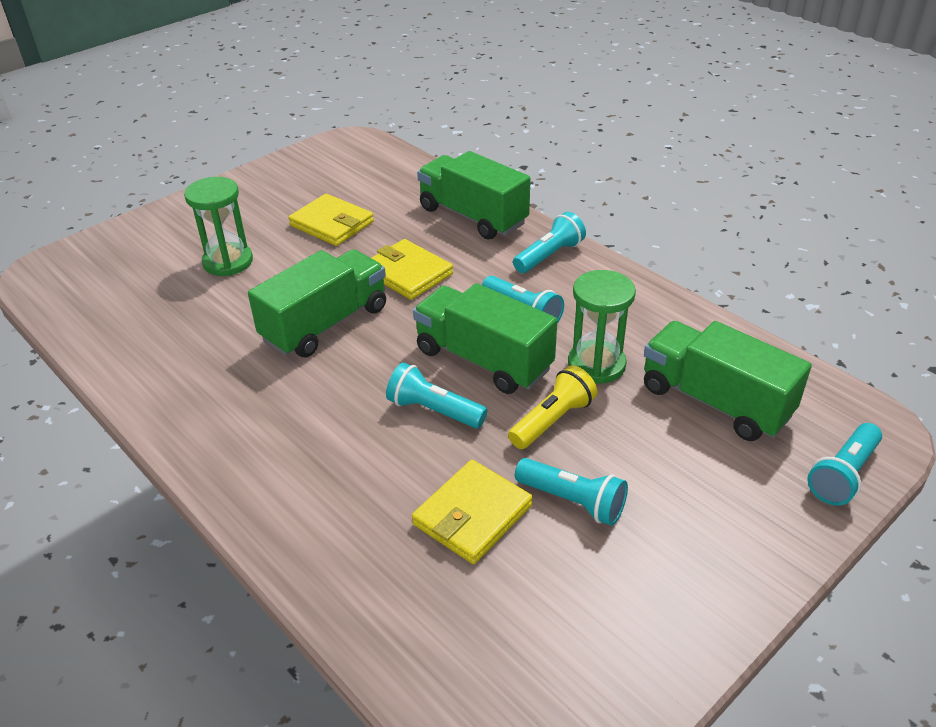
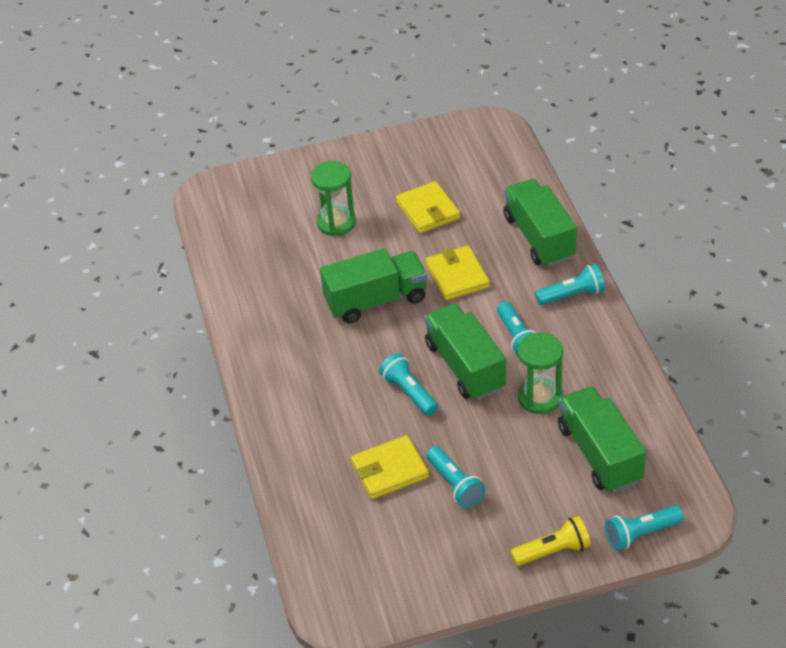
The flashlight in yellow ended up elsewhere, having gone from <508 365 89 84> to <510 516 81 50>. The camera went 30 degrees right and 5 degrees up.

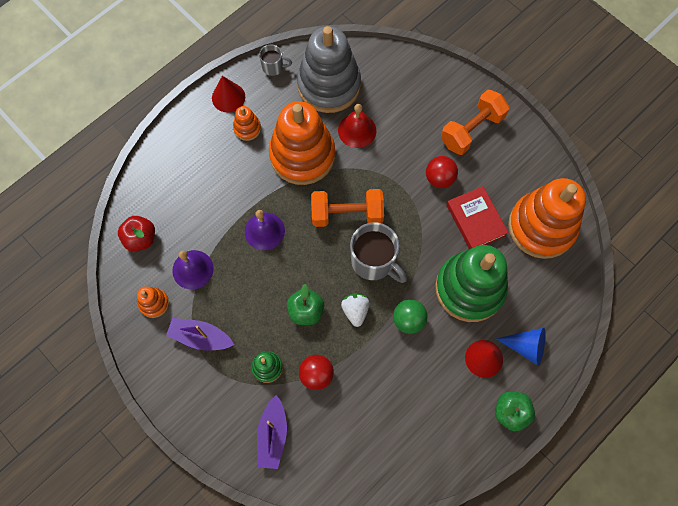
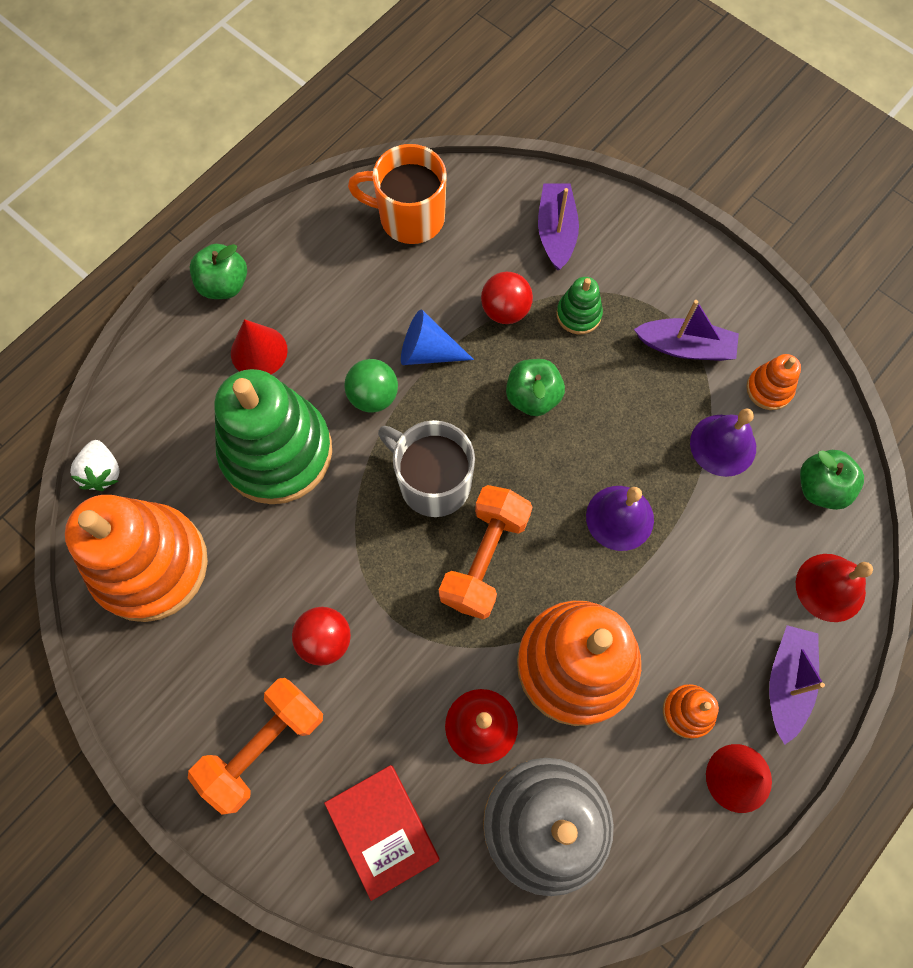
The second view lost the mug in grey at <259 45 33 31>. The book in red ended up elsewhere, having gone from <446 186 63 63> to <324 765 115 136>. The dumbbell in orange at <311 189 73 38> ended up facing another way, 60 degrees counterclockwise from before. What was the apple in red at <118 216 37 35> turned into the apple in green at <800 450 64 60>. The strawberry in white ended up elsewhere, having gone from <341 293 29 34> to <70 440 49 51>. The cone in blue ended up elsewhere, having gone from <497 327 49 39> to <401 309 73 56>. The second view gained the mug in orange at <348 144 99 100>. The second view gained the bell in red at <796 554 77 68>. The second view gained the boat in purple at <769 625 56 120>. The camera went 175 degrees right and 0 degrees up.

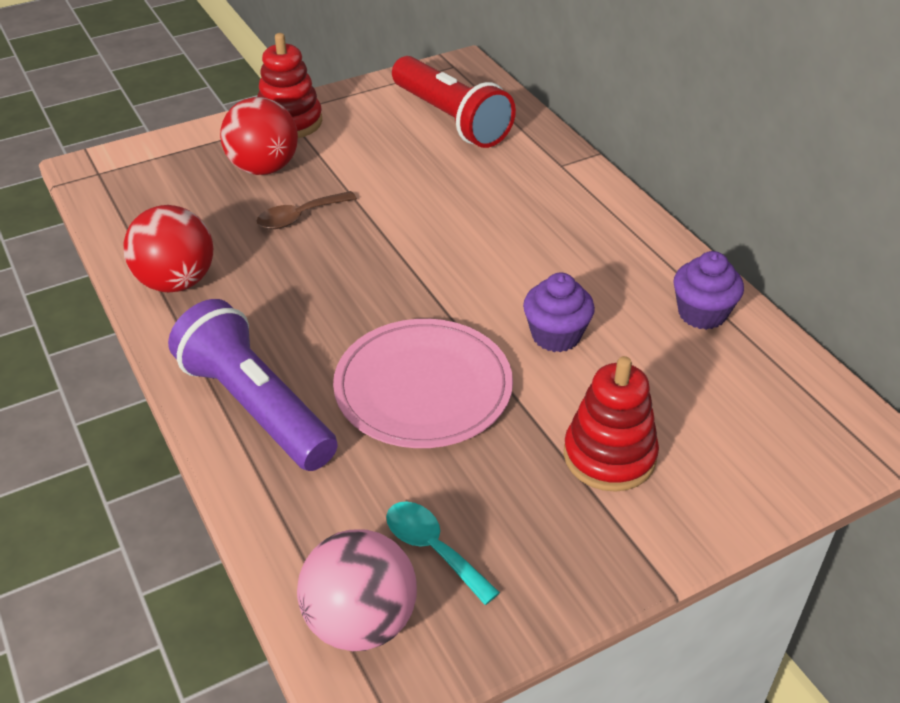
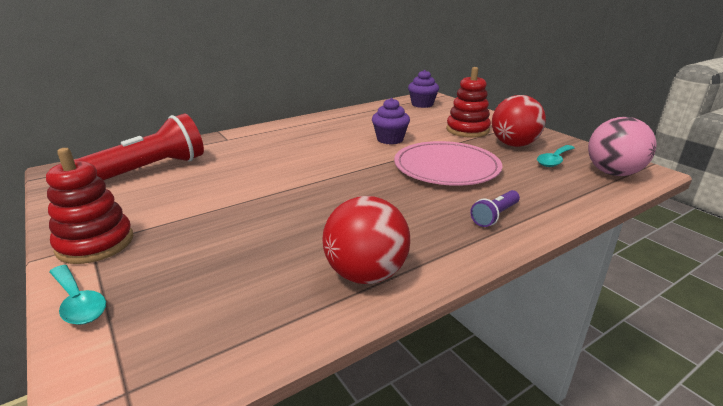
The ball in red ended up elsewhere, having gone from <220 97 78 78> to <492 95 54 52>. The second view lost the spoon in brown at <257 191 100 38>. The cupcake in purple ended up elsewhere, having gone from <673 251 71 79> to <408 70 31 38>. The size of the flashlight in purple at <168 299 170 172> changed by a factor of 0.46. The second view gained the spoon in turquoise at <50 265 56 60>. The camera went 95 degrees left and 15 degrees down.

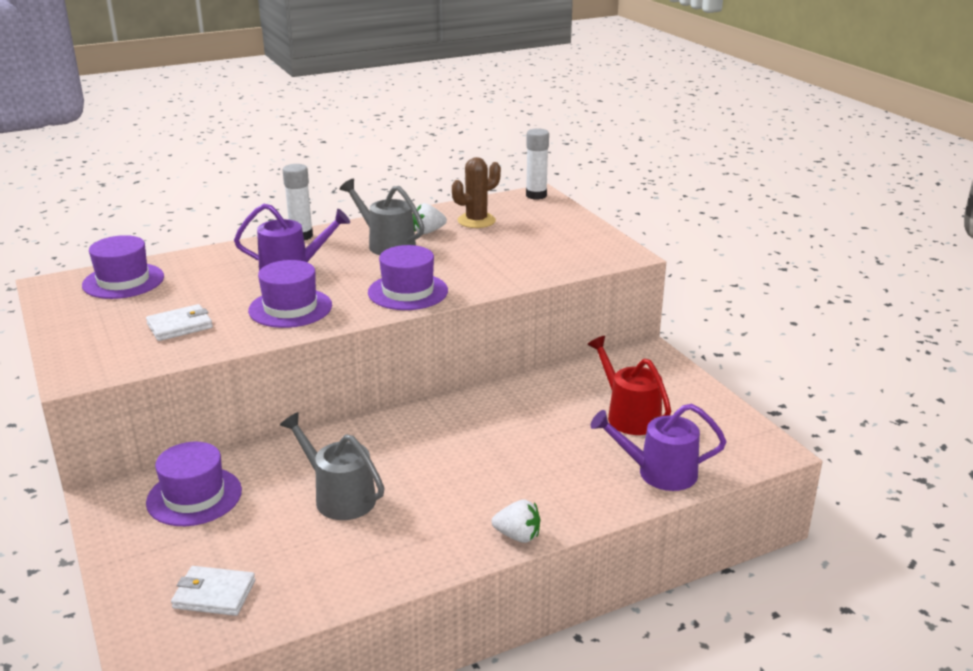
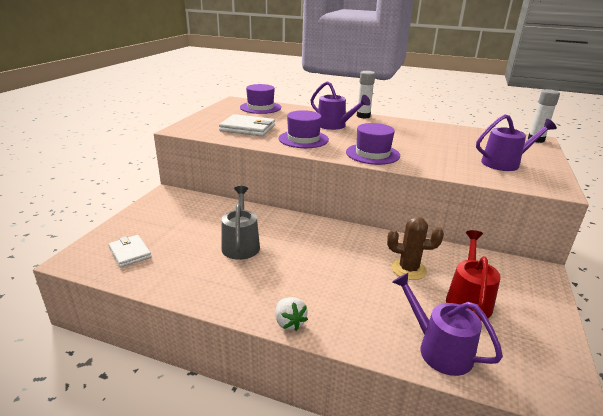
The cactus in brown ended up elsewhere, having gone from <452 157 49 71> to <387 217 57 63>. The second view lost the watering can in grey at <340 179 84 76>. The second view lost the strawberry in white at <413 203 34 31>. The size of the wallet in white at <146 304 67 37> changed by a factor of 1.51. The second view lost the hat in purple at <146 442 96 84>. The second view gained the watering can in purple at <476 114 80 57>. The camera went 45 degrees right and 0 degrees up.

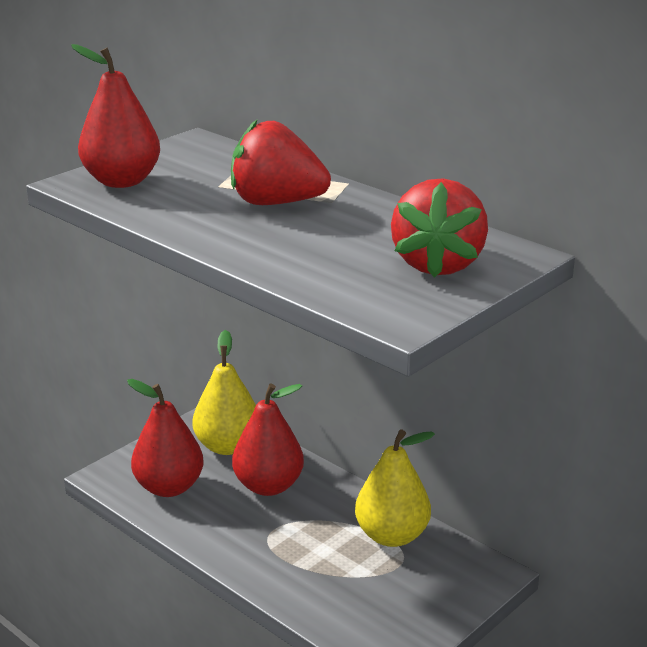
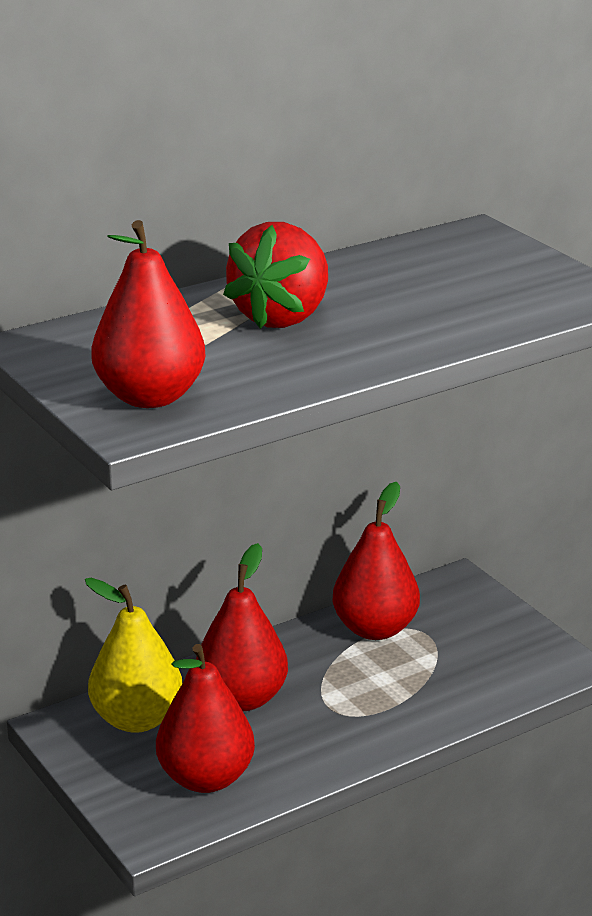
The second view lost the strawberry in red at <391 178 97 100>. What was the pear in yellow at <355 430 80 117> turned into the pear in red at <332 482 88 158>. The camera went 75 degrees left and 0 degrees up.

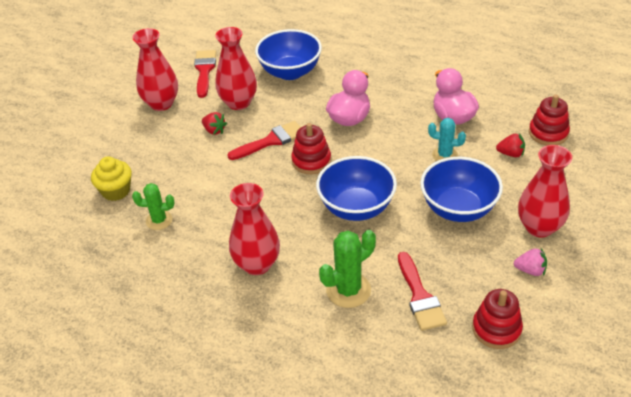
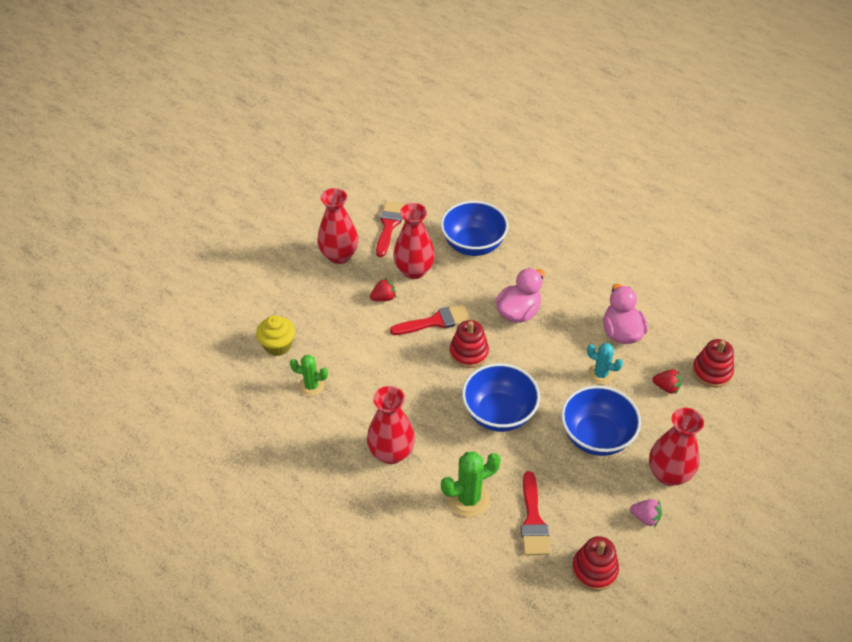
The strawberry in red at <202 112 25 23> ended up facing another way, 75 degrees counterclockwise from before. The camera went 10 degrees right and 5 degrees up.

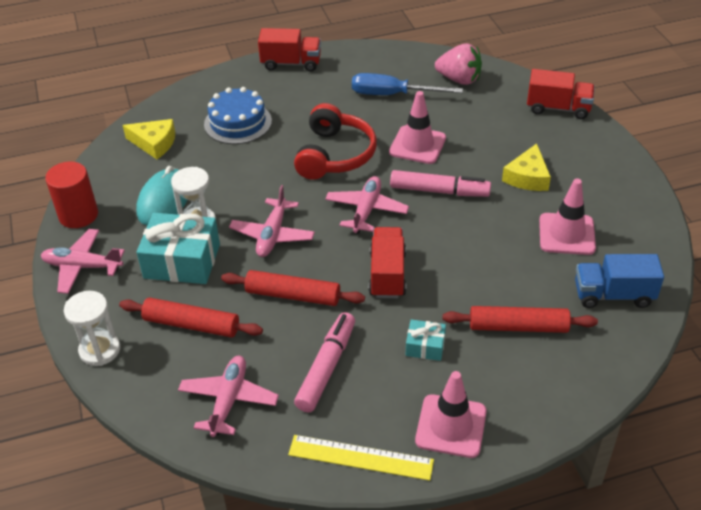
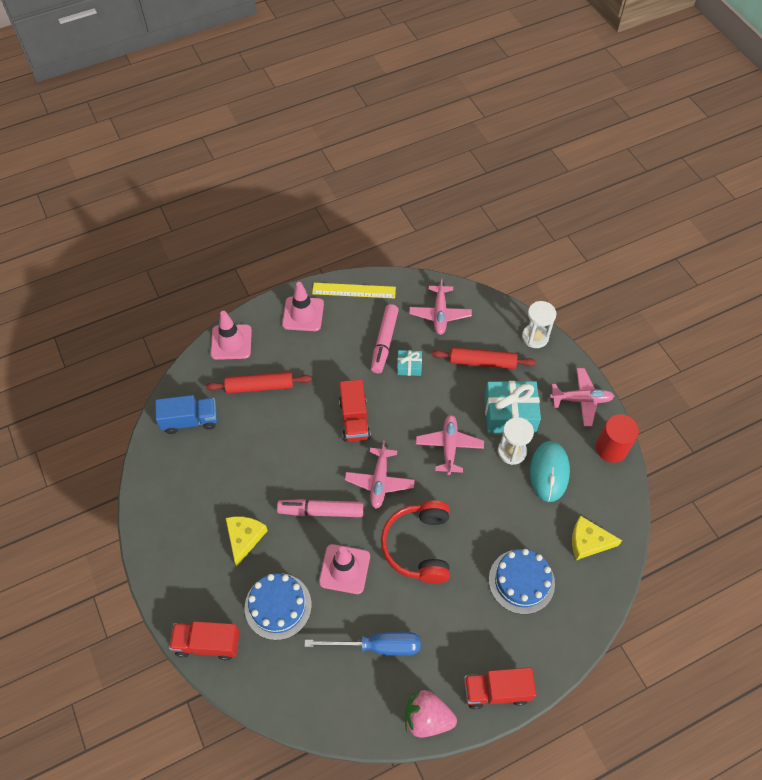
The strawberry in pink ended up elsewhere, having gone from <435 43 47 42> to <405 690 52 47>. The traffic cone in pink ended up elsewhere, having gone from <539 179 57 76> to <211 311 41 49>. The second view lost the rolling pin in red at <221 270 144 36>. The gift in turquoise ended up elsewhere, having gone from <406 319 40 42> to <397 350 25 26>. The second view gained the cake in blue at <245 573 67 67>. The camera went 170 degrees right and 15 degrees up.

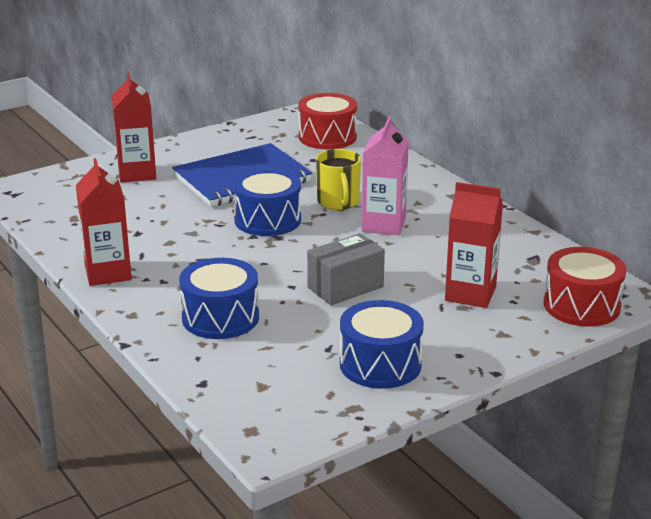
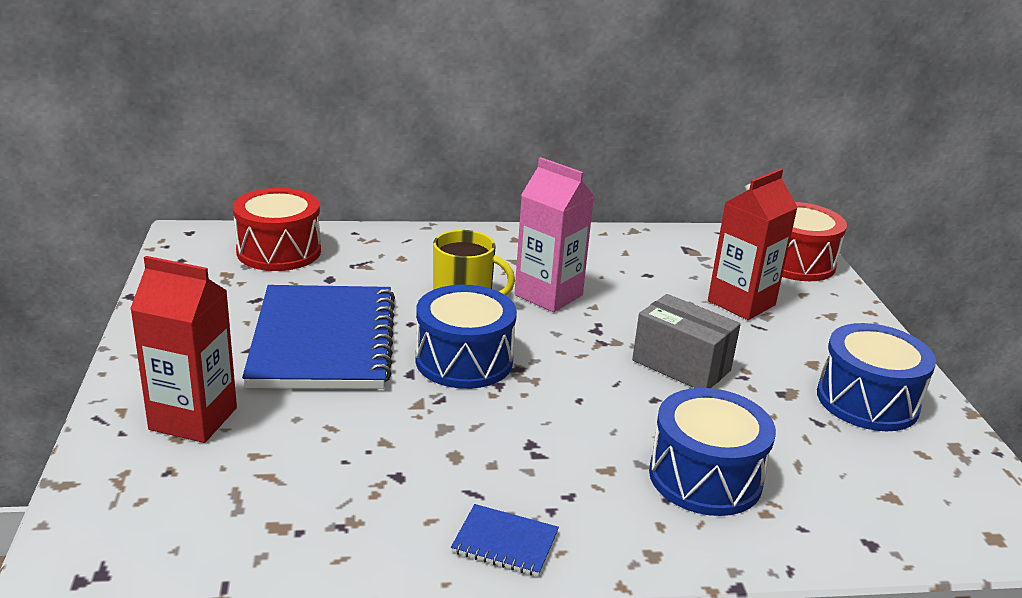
Where the carton in red stood at <76 158 56 128>, the notebook in blue came to stand at <451 504 108 73>. The box in grey at <307 233 78 72> ended up facing another way, 45 degrees counterclockwise from before. The camera went 65 degrees left and 0 degrees up.

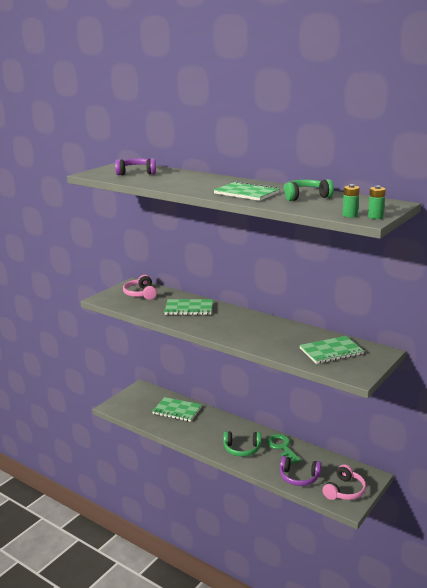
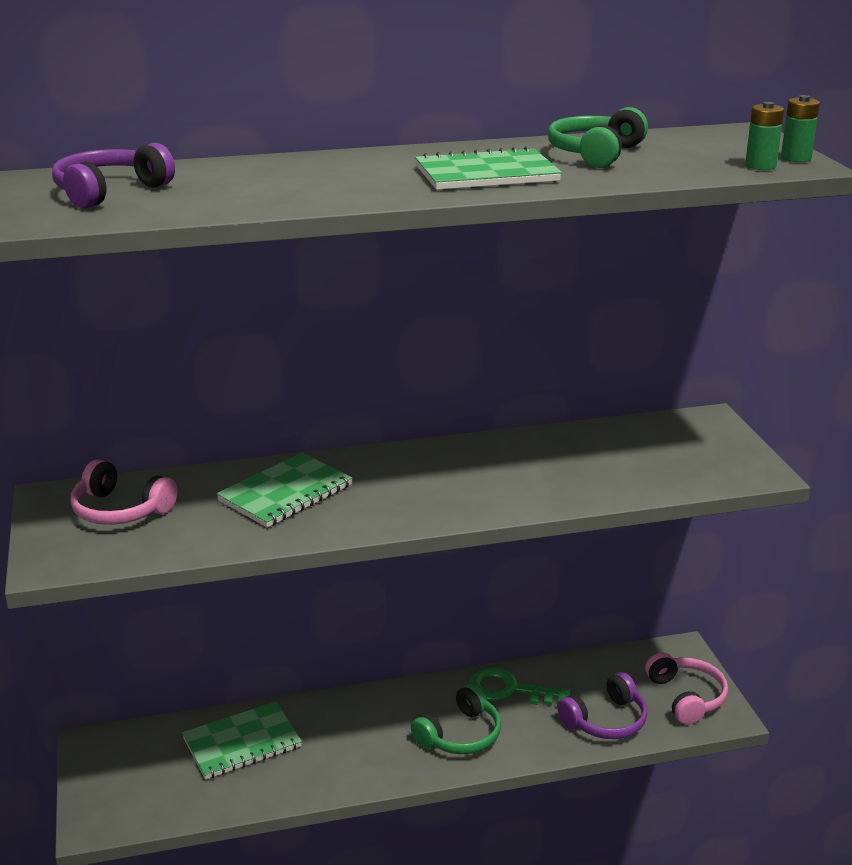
The second view lost the notebook in green at <299 336 65 28>. The camera went 50 degrees left and 5 degrees up.

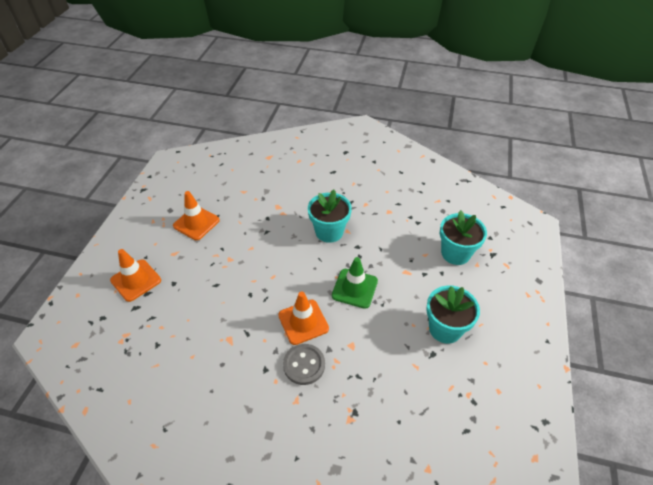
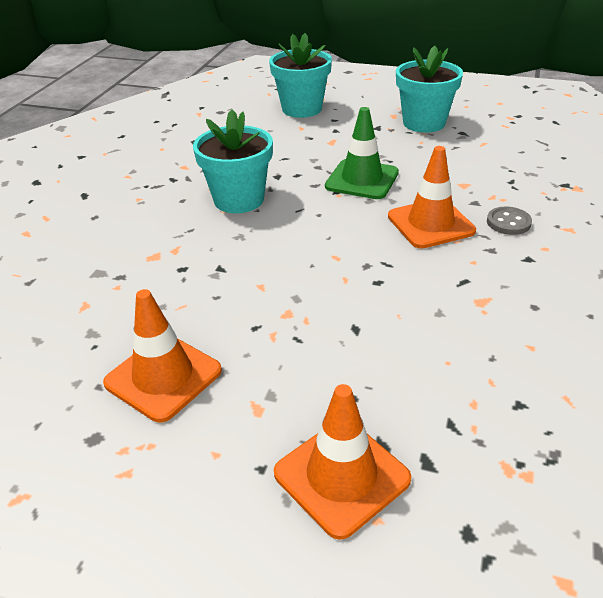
The size of the button in grey at <283 344 42 41> changed by a factor of 0.65. The camera went 85 degrees left and 10 degrees down.

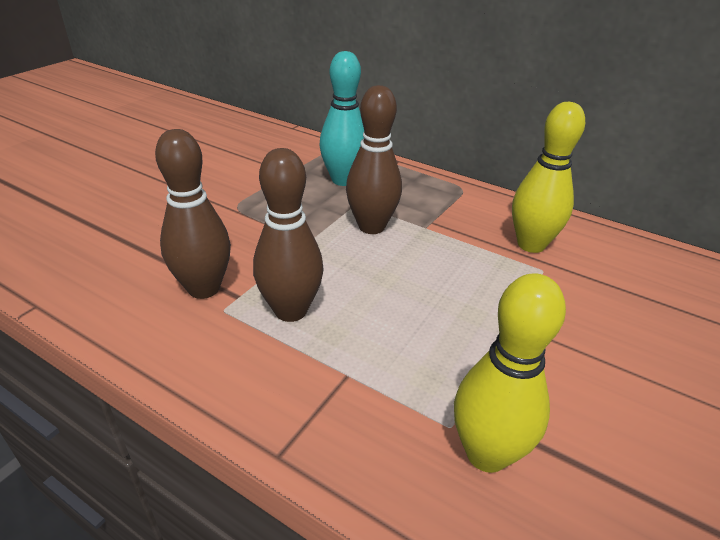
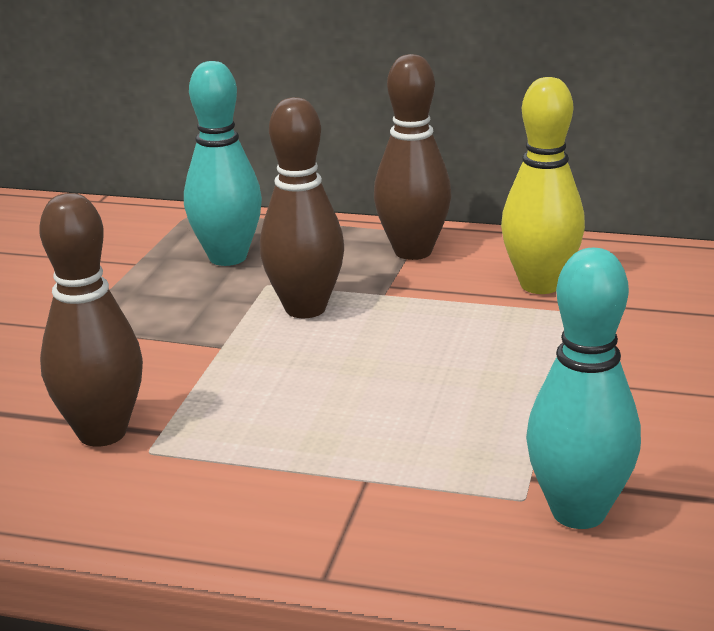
The bowling pin in brown ended up elsewhere, having gone from <253 148 71 174> to <374 54 78 206>. What was the bowling pin in yellow at <454 273 112 200> turned into the bowling pin in turquoise at <526 248 115 281>. The camera went 15 degrees left and 10 degrees down.

